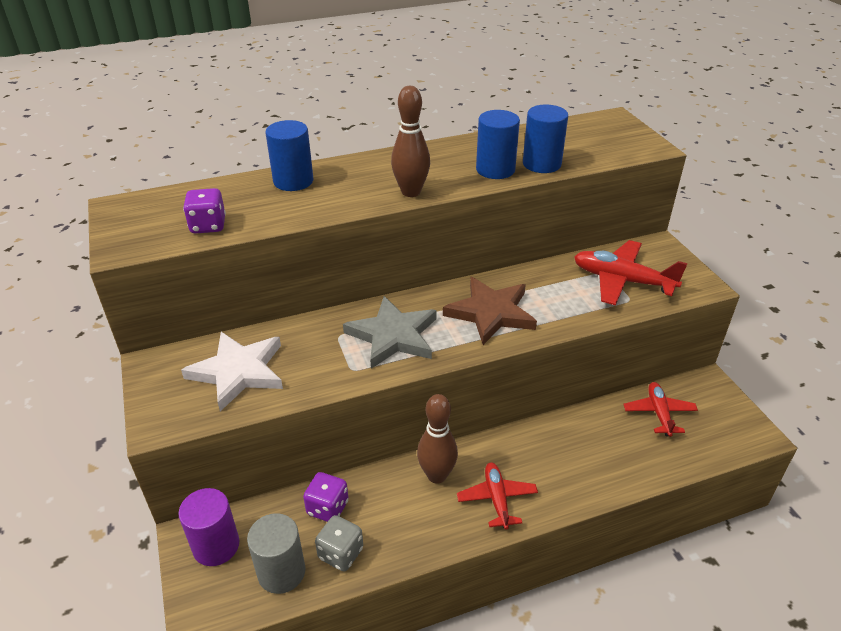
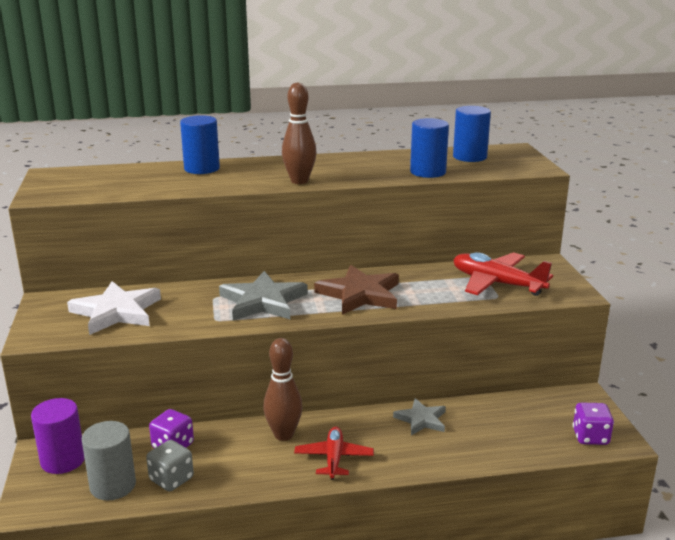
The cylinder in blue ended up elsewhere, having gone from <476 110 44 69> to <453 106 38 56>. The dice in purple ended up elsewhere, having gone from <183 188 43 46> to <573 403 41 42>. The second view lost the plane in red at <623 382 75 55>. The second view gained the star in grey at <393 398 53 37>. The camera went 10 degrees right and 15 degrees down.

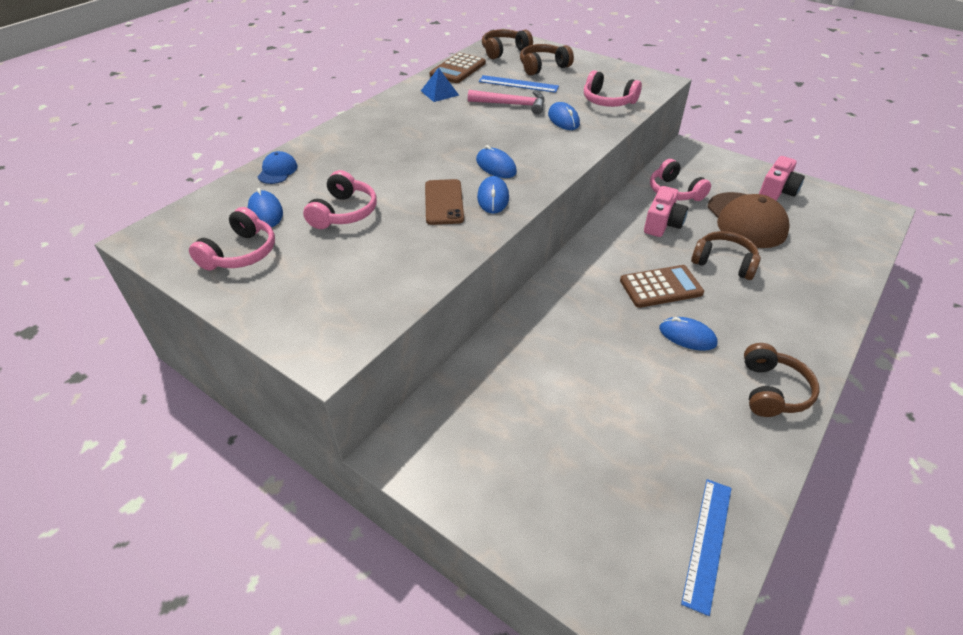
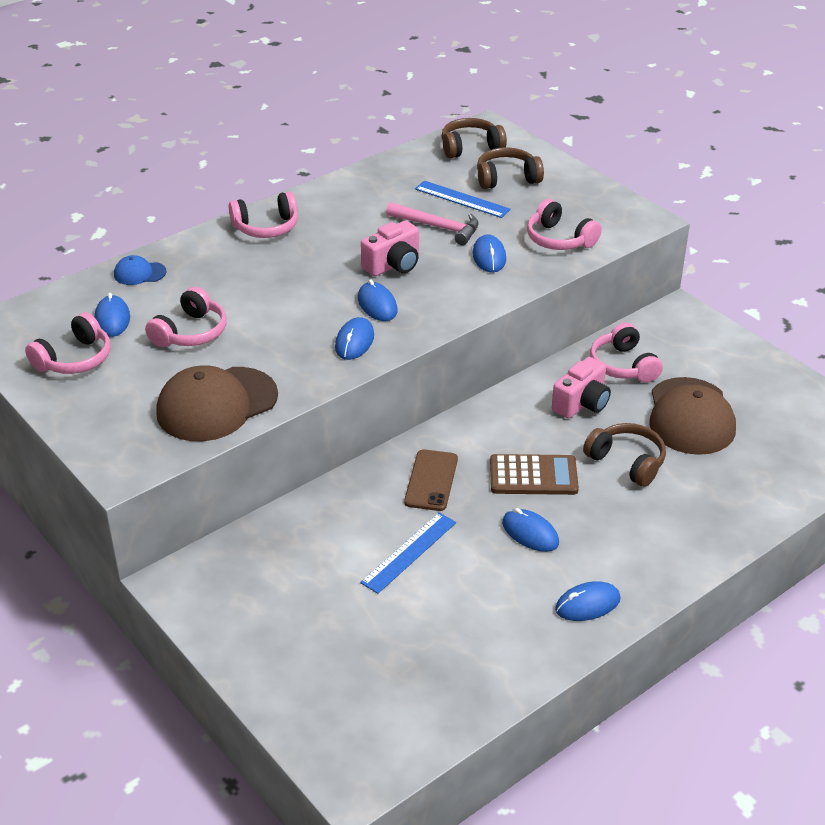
The second view lost the calculator in brown at <430 53 56 30>. The second view lost the pyramid in blue at <421 68 38 34>. The cap in blue at <257 151 41 33> ended up facing another way, 120 degrees counterclockwise from before. The camera in pink ended up elsewhere, having gone from <759 156 46 45> to <361 221 58 55>. The phone in brown ended up elsewhere, having gone from <425 179 39 46> to <404 449 54 62>. Where the headphones in brown stood at <744 343 76 74>, the mouse in blue came to stand at <555 581 66 40>. The ruler in blue ended up elsewhere, having gone from <681 479 51 137> to <360 513 96 81>. The second view gained the headphones in pink at <229 191 69 47>. The second view gained the cap in brown at <156 365 122 76>. The camera went 15 degrees right and 5 degrees down.

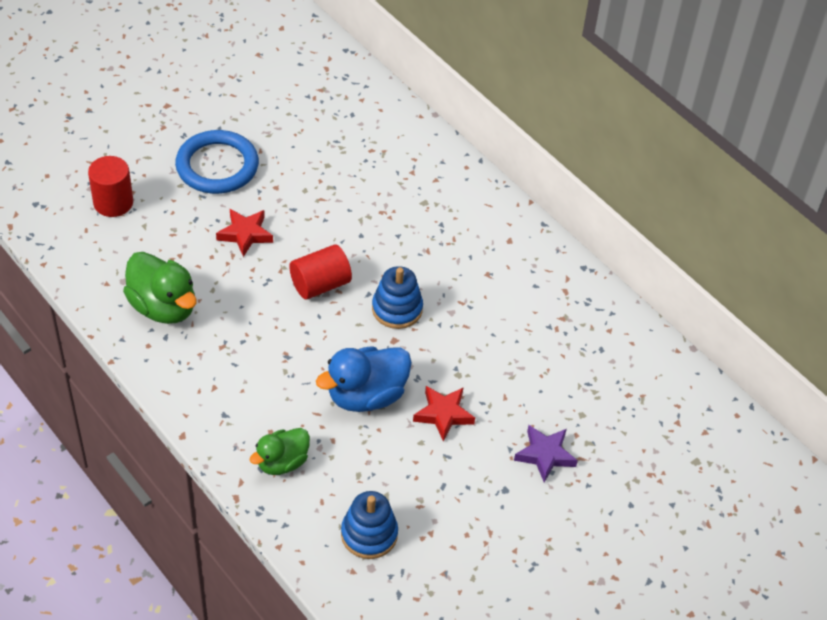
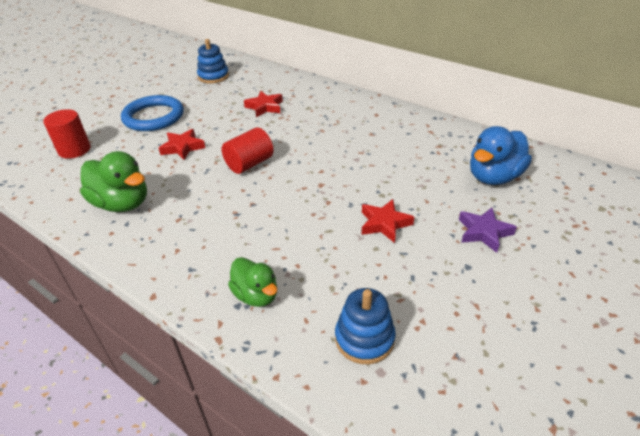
The stacking toy in blue ended up elsewhere, having gone from <372 266 51 63> to <197 39 32 44>. The duck in blue ended up elsewhere, having gone from <316 346 96 66> to <470 126 62 59>. The duck in green at <249 428 61 47> ended up facing another way, 75 degrees counterclockwise from before. The second view gained the star in red at <244 91 39 26>. The camera went 10 degrees left and 10 degrees down.

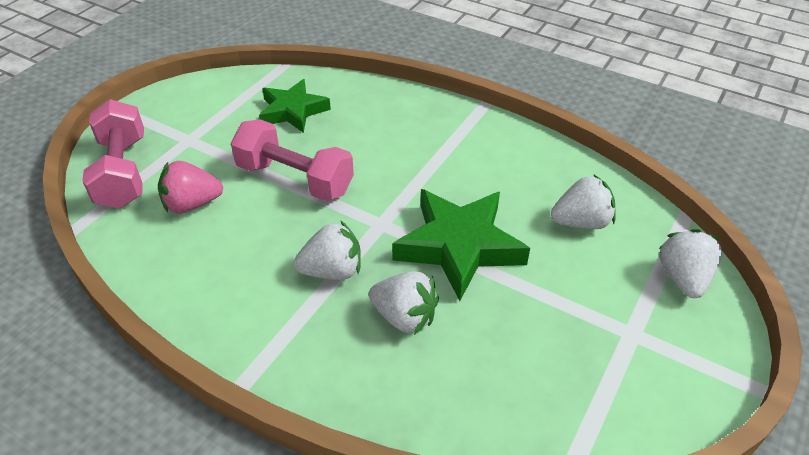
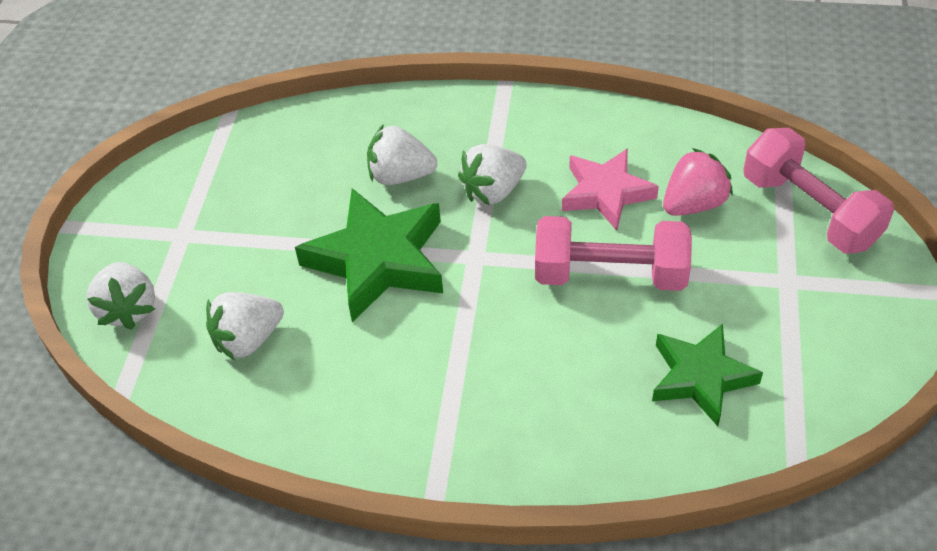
The second view gained the star in pink at <562 148 97 82>. The camera went 160 degrees right and 5 degrees up.

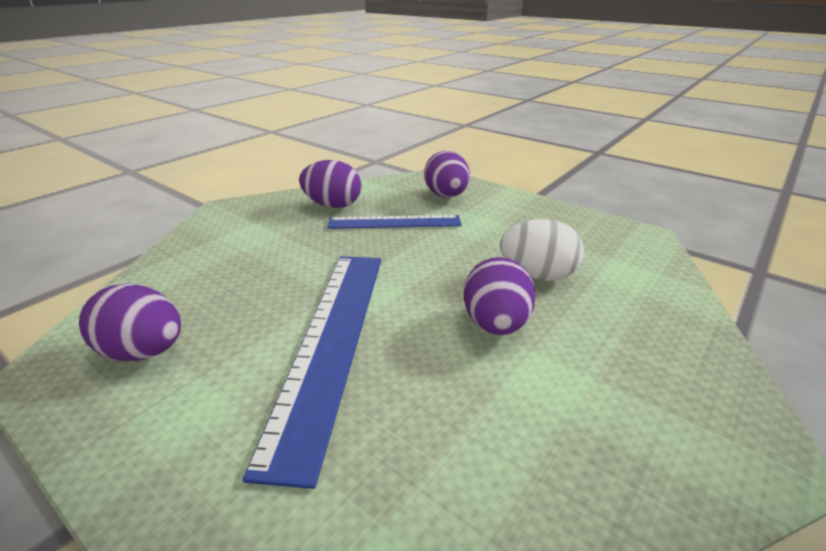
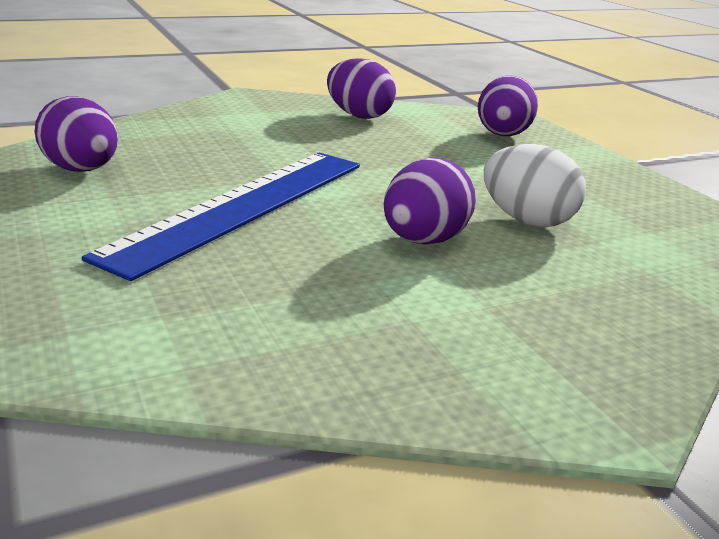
The second view lost the ruler in blue at <327 215 135 14>. The camera went 25 degrees right and 5 degrees down.

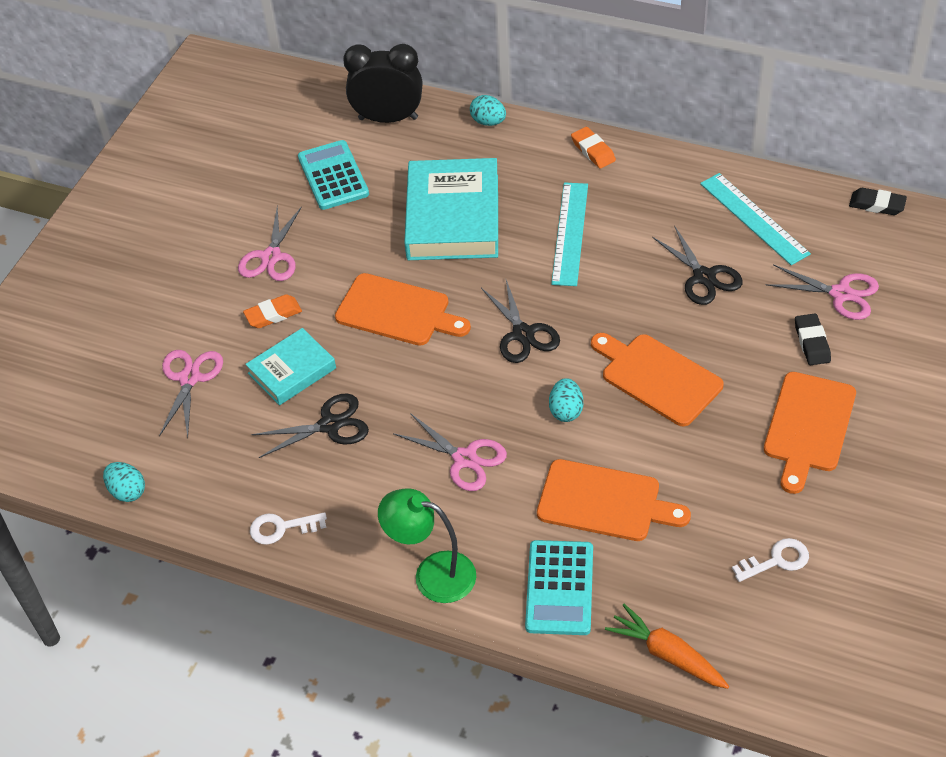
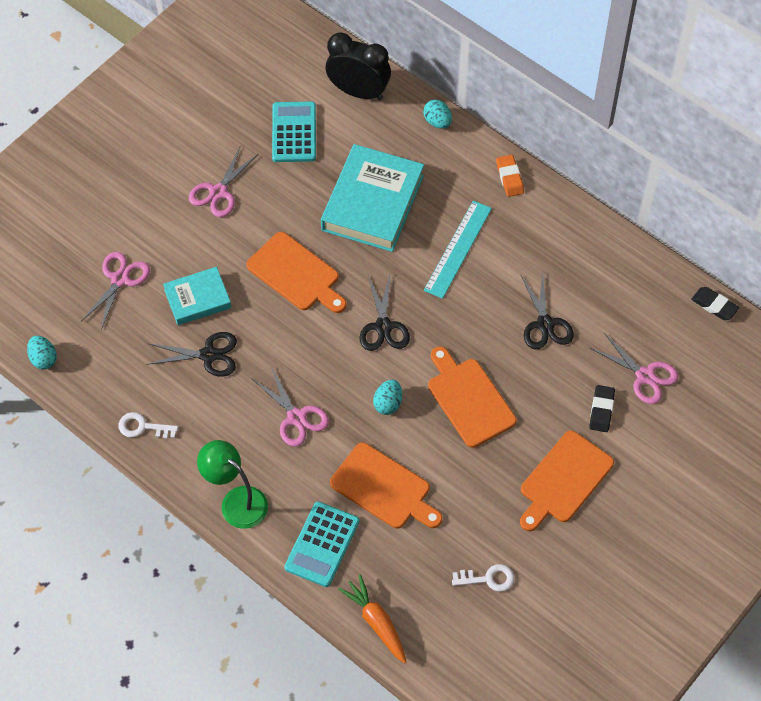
The second view lost the ruler in turquoise at <700 173 111 92>. The second view lost the eraser in orange at <243 294 59 34>. The camera went 15 degrees right and 10 degrees up.

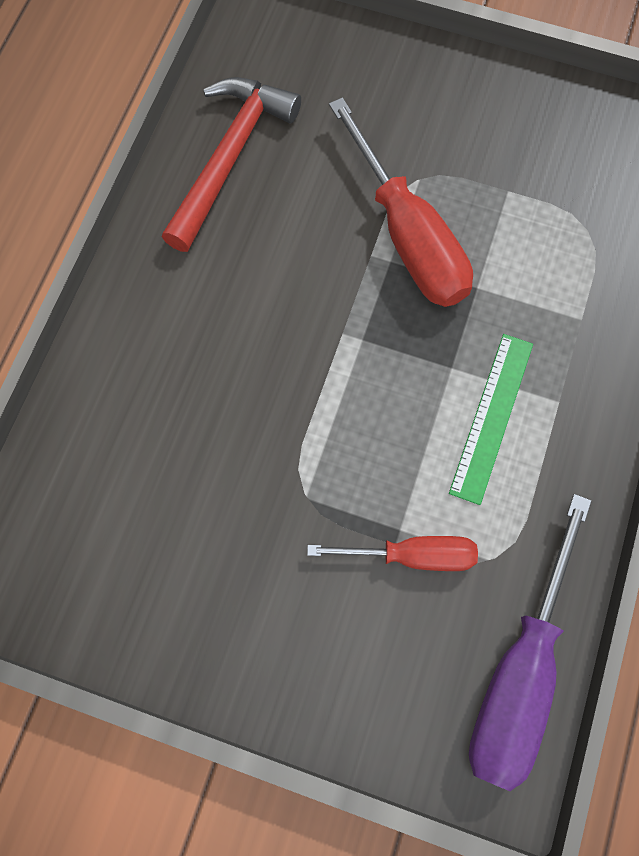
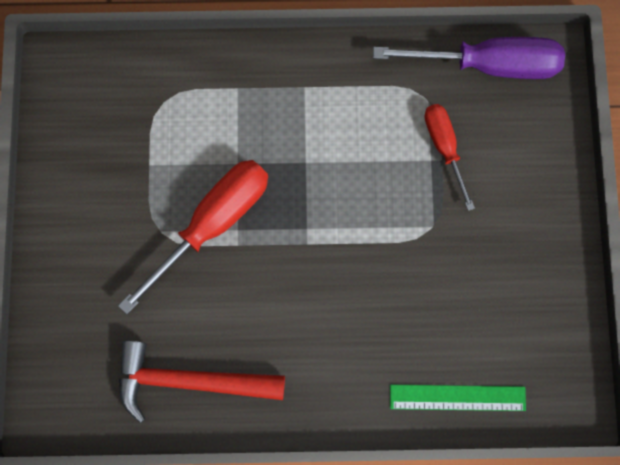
The ruler in green ended up elsewhere, having gone from <449 334 84 171> to <390 385 136 26>. The camera went 110 degrees left and 5 degrees up.

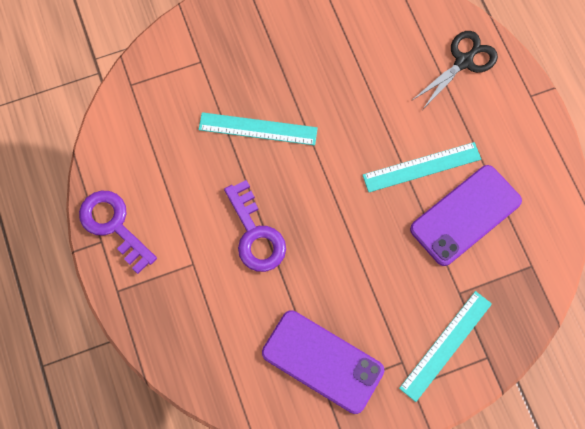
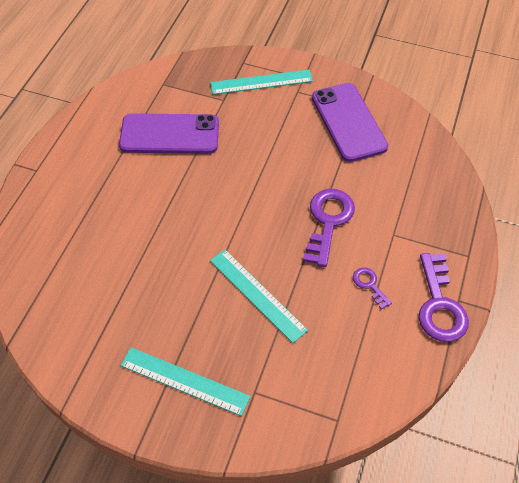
The second view lost the scissors in black at <413 31 85 78>. The ruler in turquoise ended up elsewhere, having gone from <363 142 118 50> to <120 347 130 69>. The second view gained the key in purple at <353 267 39 43>. The camera went 140 degrees left and 15 degrees down.

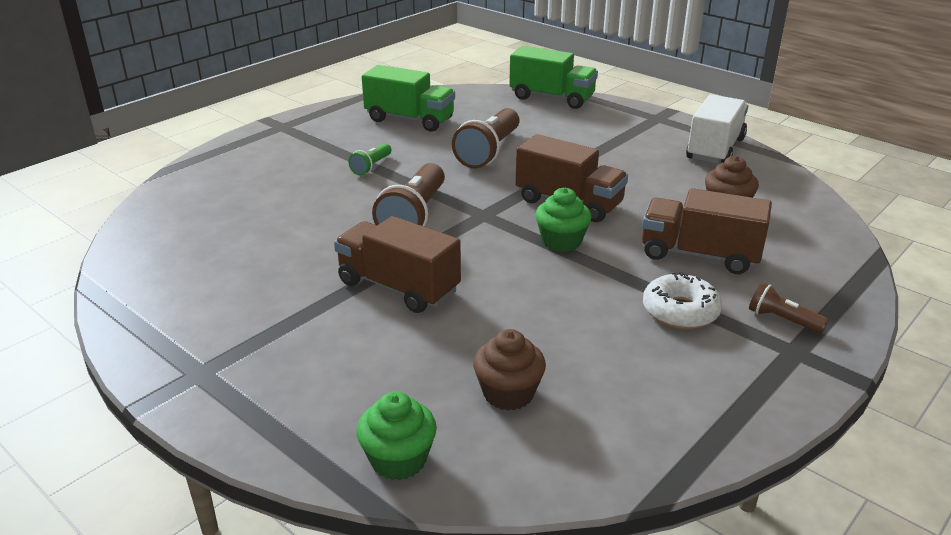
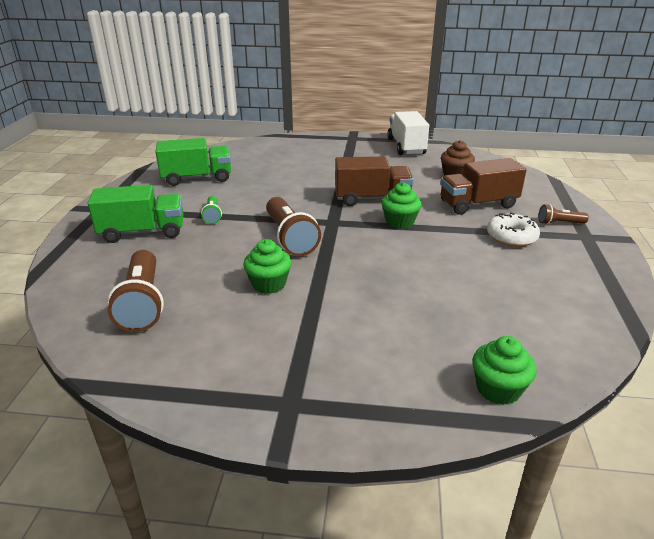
The truck in green ended up elsewhere, having gone from <509 46 89 63> to <87 185 97 58>. The flashlight in brown ended up elsewhere, having gone from <452 108 67 60> to <107 250 57 82>. The second view lost the truck in brown at <334 216 127 97>. The second view lost the cupcake in brown at <473 329 73 82>. The second view gained the cupcake in green at <243 239 48 55>. The camera went 35 degrees left and 0 degrees up.

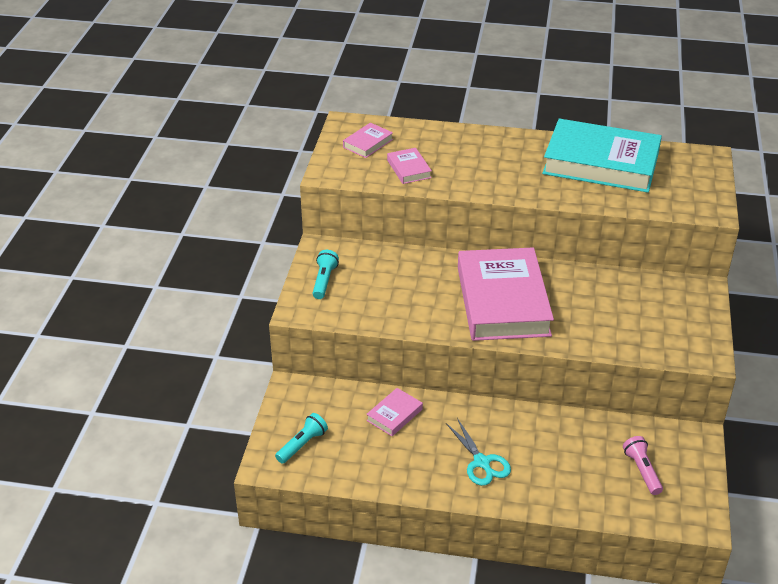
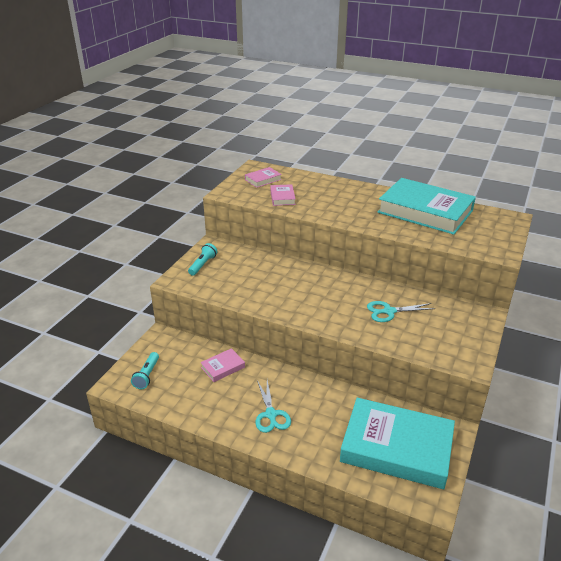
The second view lost the book in pink at <458 247 96 94>. The flashlight in turquoise at <275 413 53 51> ended up facing another way, 135 degrees clockwise from before. Where the flashlight in pink stood at <623 436 40 59>, the book in turquoise came to stand at <340 398 115 91>. The second view gained the scissors in turquoise at <367 301 68 21>. The camera went 15 degrees right and 5 degrees down.

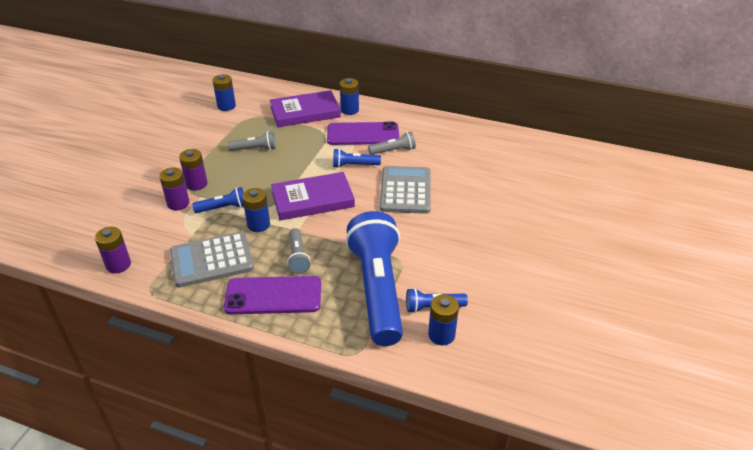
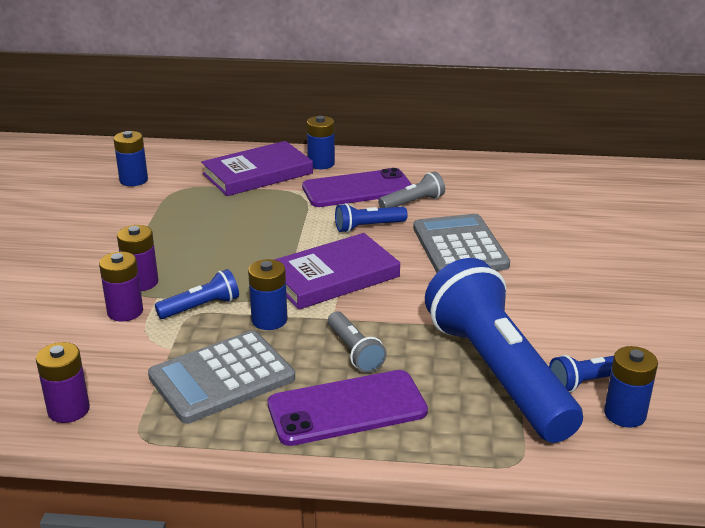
The second view lost the flashlight in grey at <228 131 48 20>. The camera went 15 degrees left and 10 degrees down.

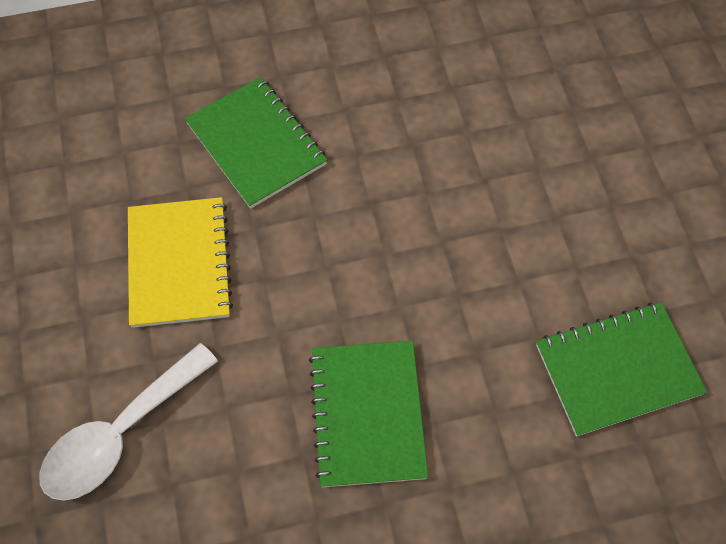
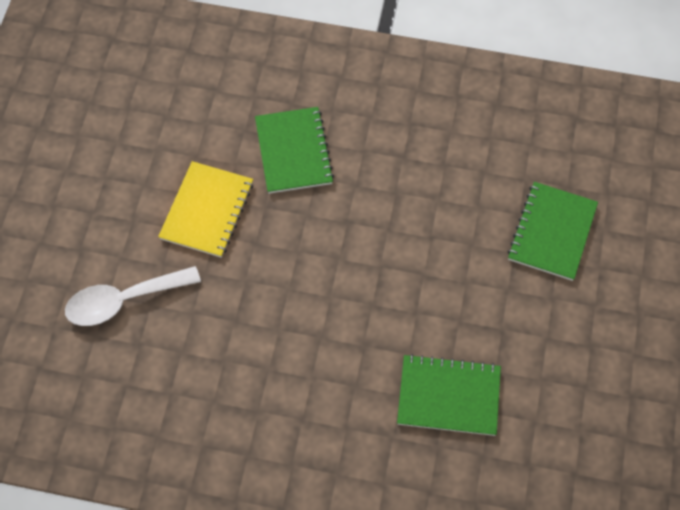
The notebook in green ended up elsewhere, having gone from <309 341 119 147> to <508 182 90 99>. The camera went 25 degrees right and 0 degrees up.

